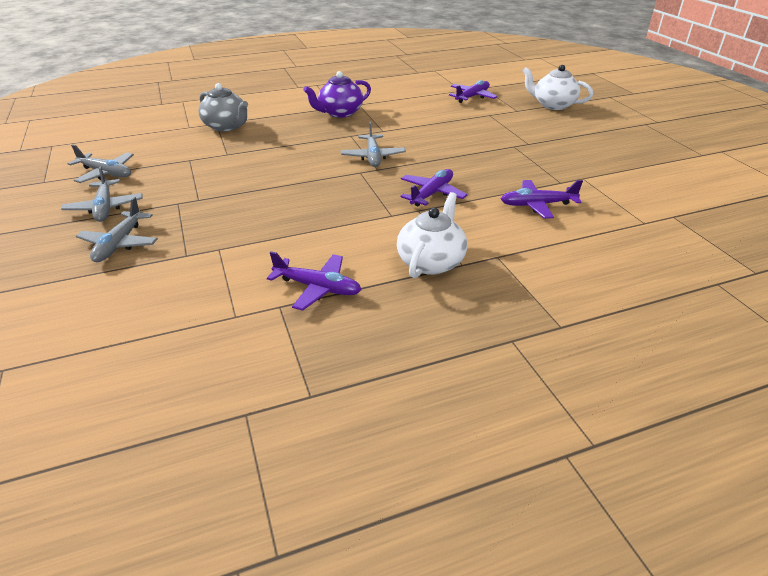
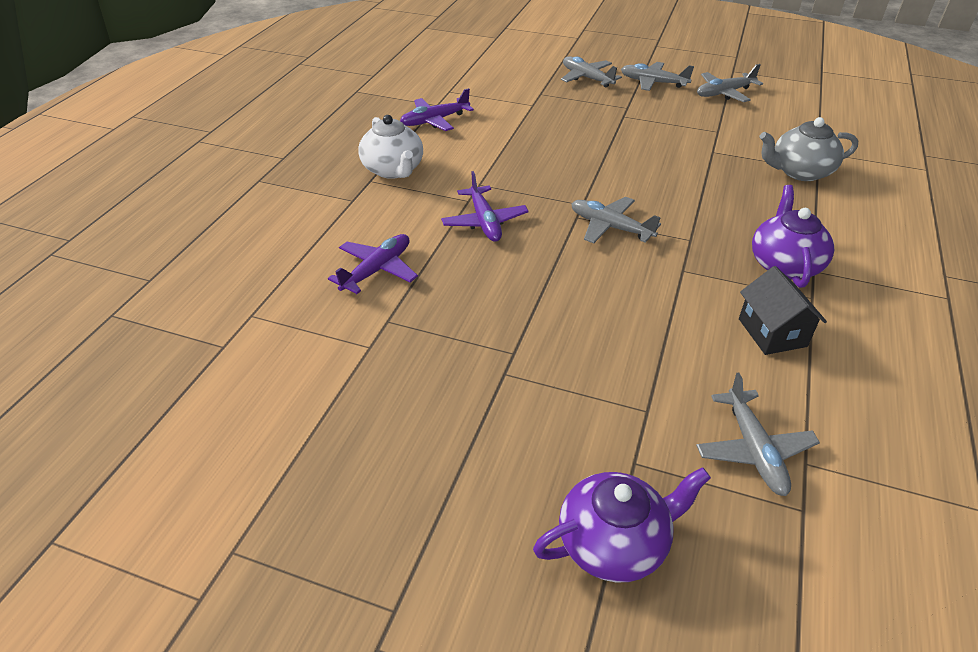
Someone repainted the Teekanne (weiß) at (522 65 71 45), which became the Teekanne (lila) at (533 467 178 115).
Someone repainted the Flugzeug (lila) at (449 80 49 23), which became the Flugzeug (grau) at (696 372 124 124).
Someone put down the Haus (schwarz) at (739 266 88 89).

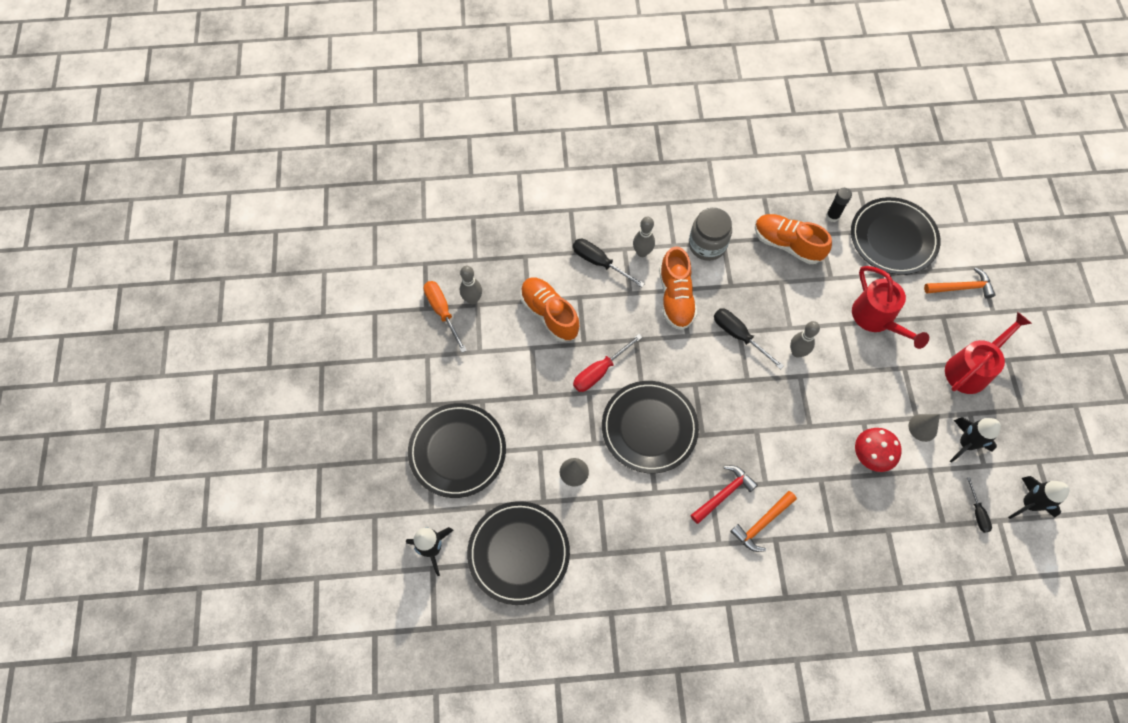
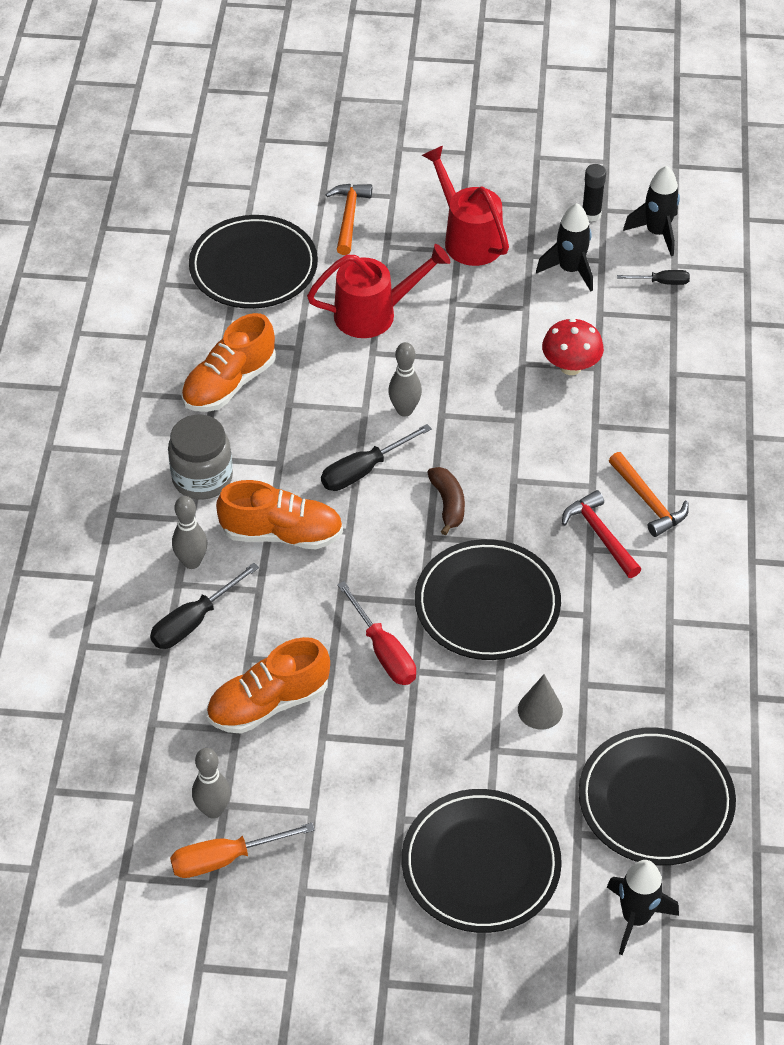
Someone carried the Klebestift (schwarz) from (826 188 26 34) to (583 164 23 58).
Someone took away the Kegel (grau) at (908 414 32 28).
Someone put down the Banane (braun) at (427 467 38 68).

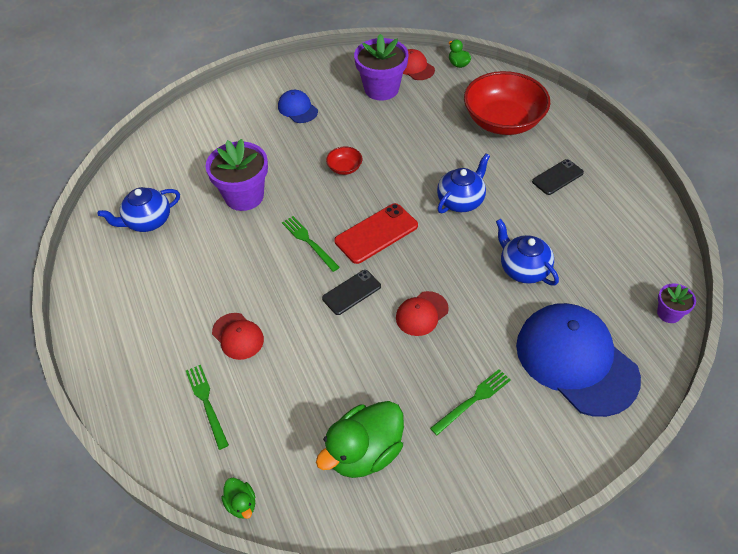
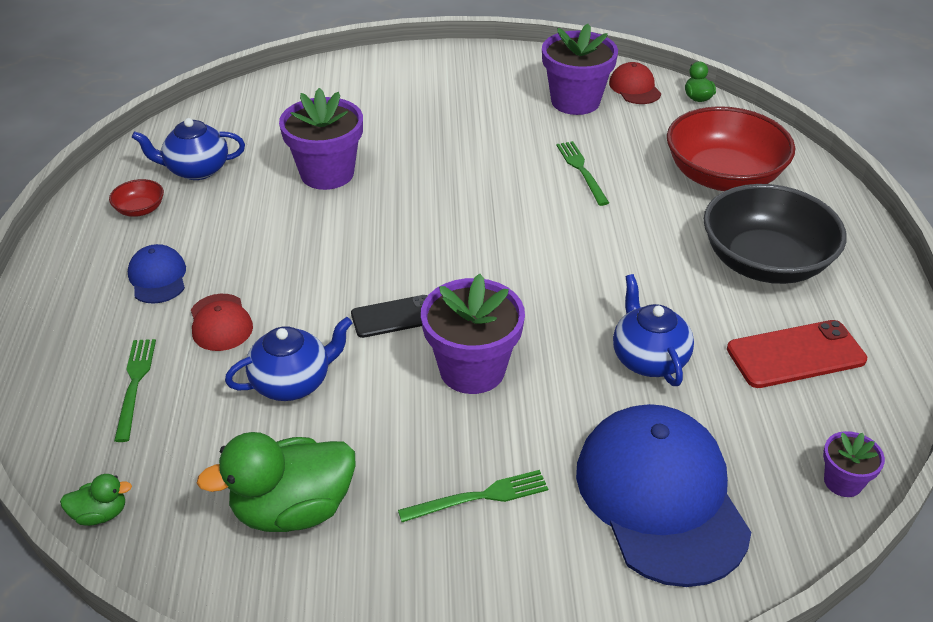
Someone carried the Kappe (blau) from (278 90 40 33) to (128 244 58 60).
Someone carried the Schüssel (rot) from (326 147 36 28) to (109 179 55 38).
Someone carried the Teekanne (blau) from (437 154 53 59) to (225 317 128 84).
Someone swapped the Handy (schwarz) at (532 159 52 36) for the Schüssel (schwarz) at (704 184 143 100).
Someone carried the Handy (rot) from (334 203 84 61) to (727 320 140 68).
Someone carried the Gabel (grün) from (282 216 58 56) to (556 141 53 65).
Someone swapped the Kappe (rot) at (396 291 53 45) for the Blumentopf (lila) at (421 274 104 120).
Someone rotated the Ente (grün) at (221 478 34 41) by 90 degrees counterclockwise.

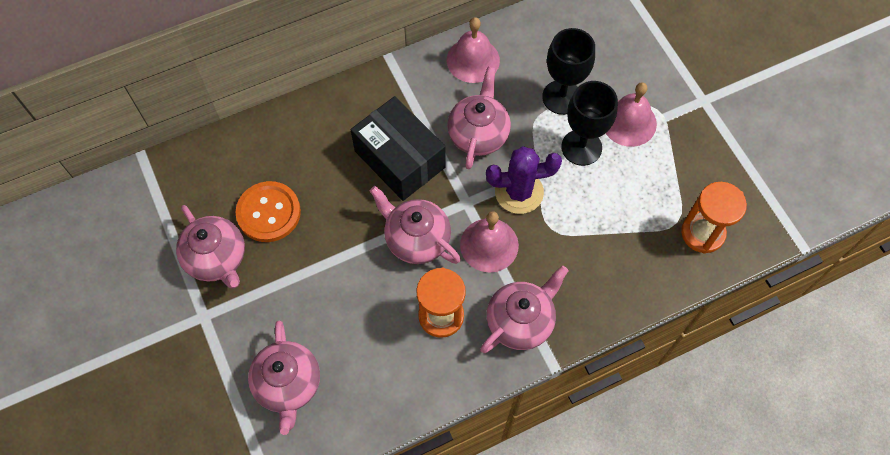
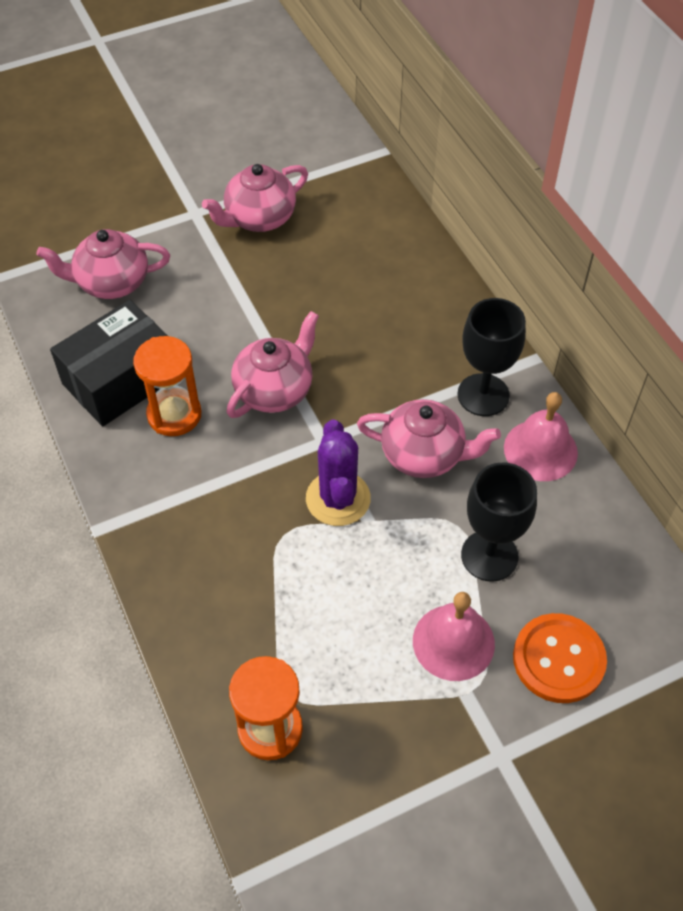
Someone carried the Kelch (schwarz) from (561 81 57 85) to (457 298 69 118).
Someone carried the Schachtel (schwarz) from (351 96 95 105) to (50 300 118 126).
Someone carried the Knopf (orange) from (235 181 66 61) to (513 613 94 90).
Someone took away the Glocke (rosa) at (460 211 59 61).
Someone took away the Teekanne (rosa) at (480 266 89 87).

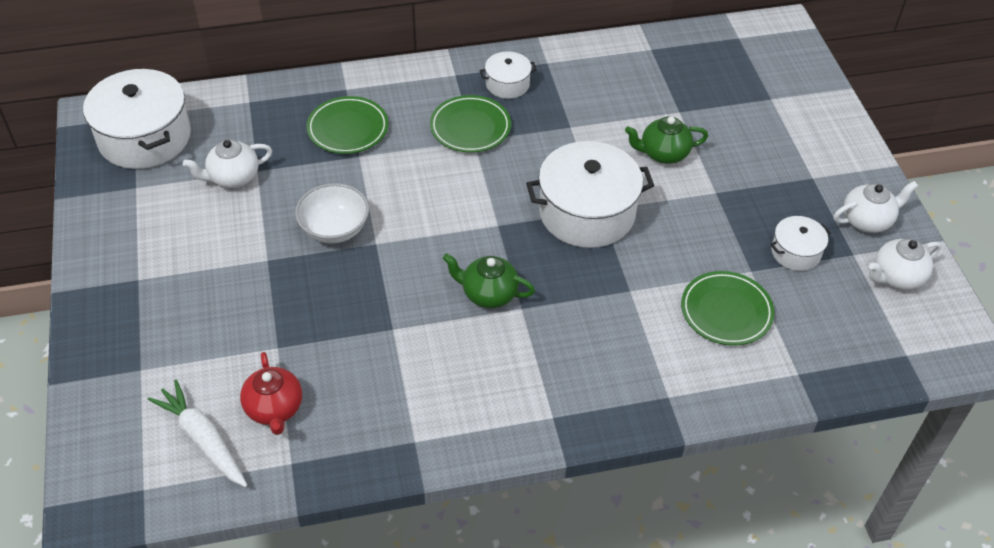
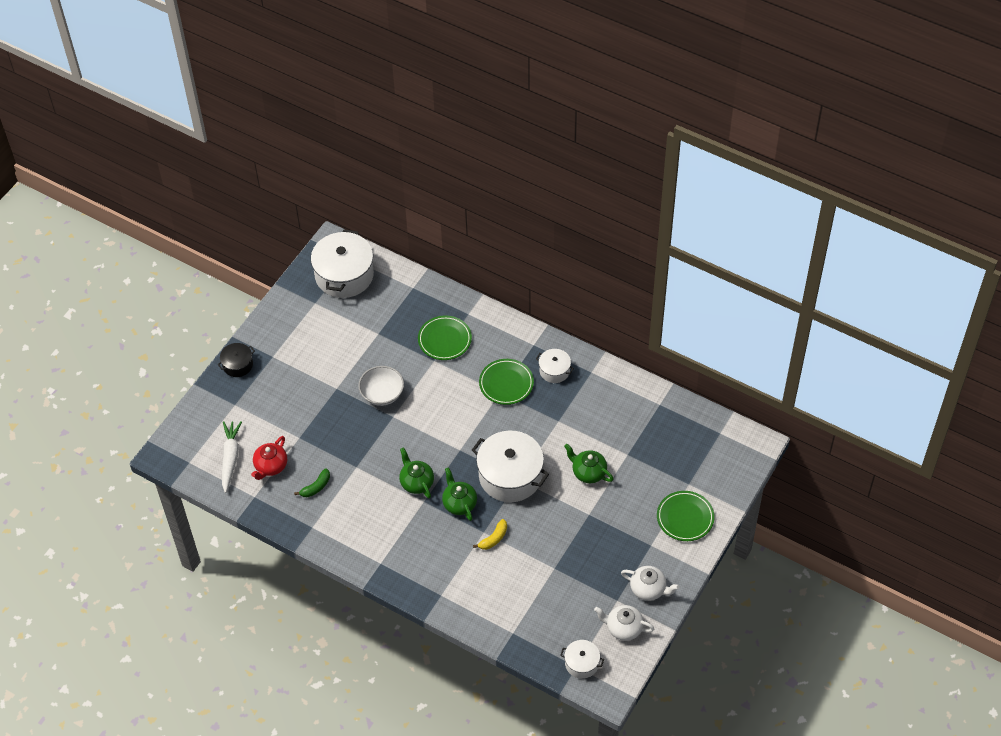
Someone took away the Teekanne (weiß) at (183 140 89 48).
Someone carried the Kochtopf (weiß) from (770 216 61 55) to (560 640 44 39).
Someone carried the Teller (grün) from (681 271 94 75) to (657 491 58 50).
Someone put down the Kochtopf (schwarz) at (217 343 38 34).
Someone put down the Teekanne (grün) at (442 467 35 54).
Someone put down the Banane (grün) at (294 468 36 29).
Someone put down the Banane (gelb) at (473 519 34 31).

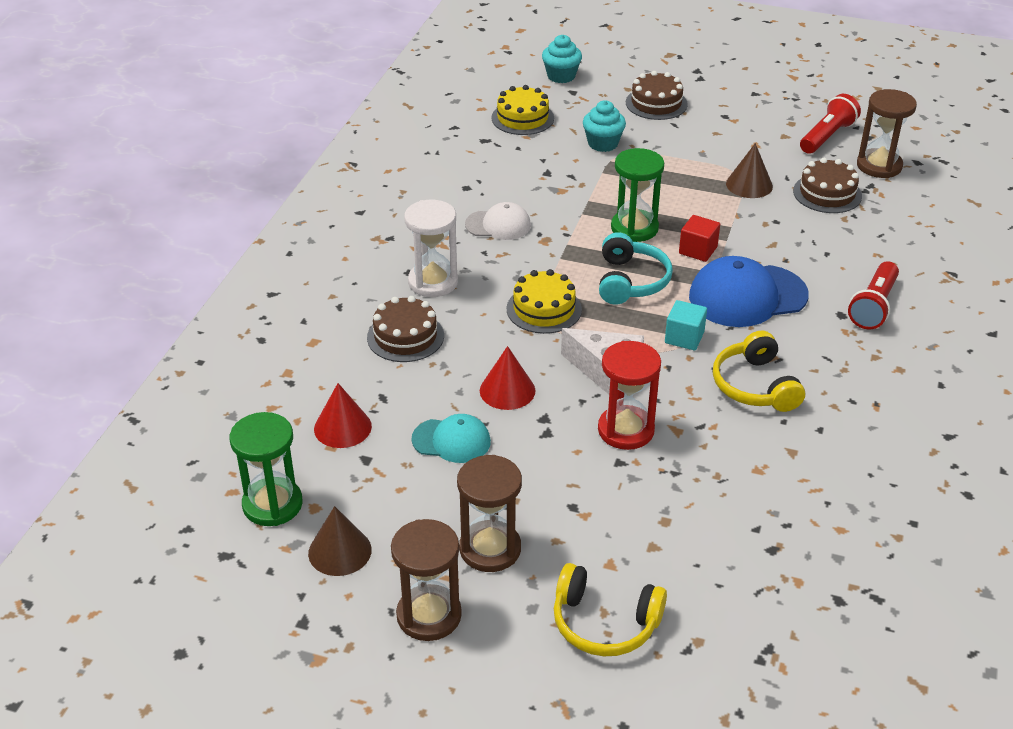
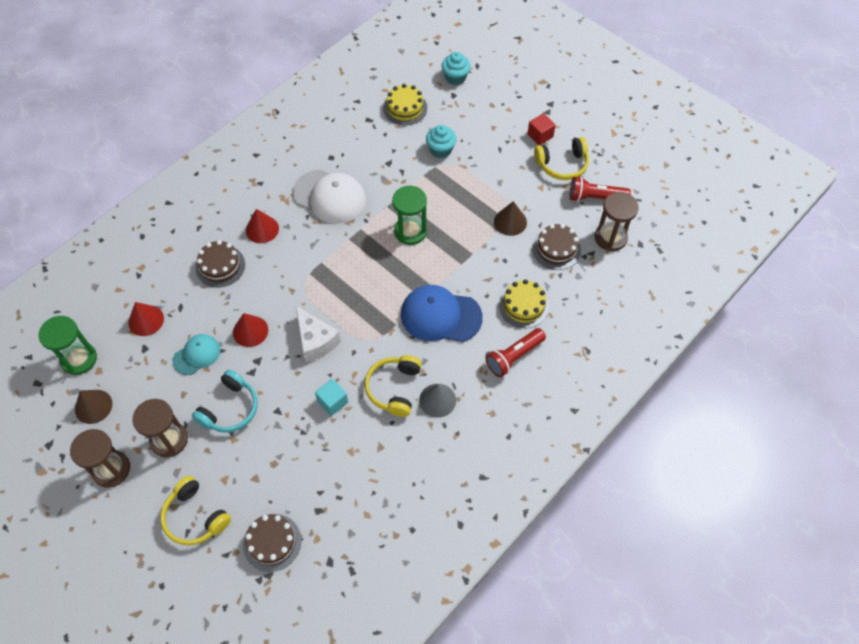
Someone carried the Kuchen (braun) from (626 71 62 49) to (243 514 58 58).
Someone rotated the Taschenlampe (rot) at (800 94 61 60) by 150 degrees counterclockwise.
Someone swapped the Sanduhr (weiß) at (404 200 54 97) for the Kegel (rot) at (246 209 33 34).
Someone scaled the Kappe (weiß) at (465 202 66 38) by 1.71.
Someone carried the Kubus (rot) from (679 215 41 47) to (527 113 29 32).
Someone carried the Kopfhörer (türkis) from (599 232 74 73) to (192 370 66 63).
Someone carried the Kuchen (gelb) from (507 269 75 65) to (499 279 50 49).
Someone carried the Kubus (türkis) from (665 300 42 50) to (315 379 33 37).
Someone took away the Sanduhr (rot) at (598 341 63 109).
Someone rotated the Kappe (türkis) at (411 414 80 49) by 75 degrees counterclockwise.
Someone put down the Kopfhörer (gelb) at (534 137 55 43).
Someone put down the Kegel (grau) at (419 384 37 34).

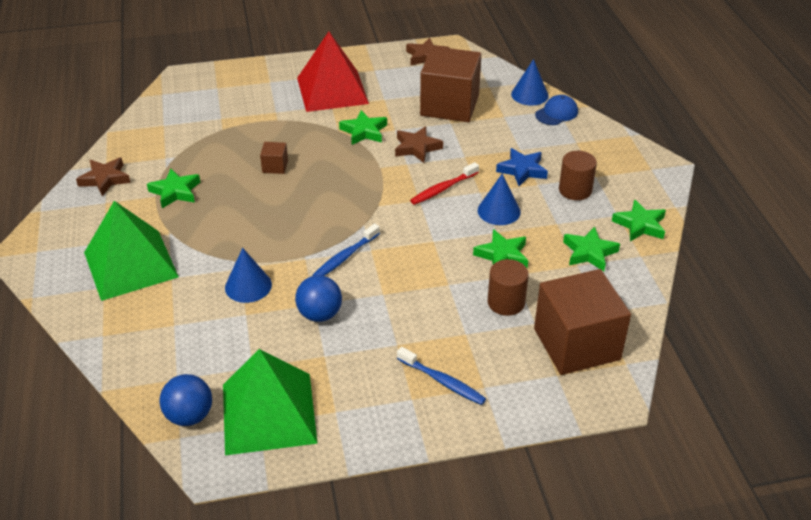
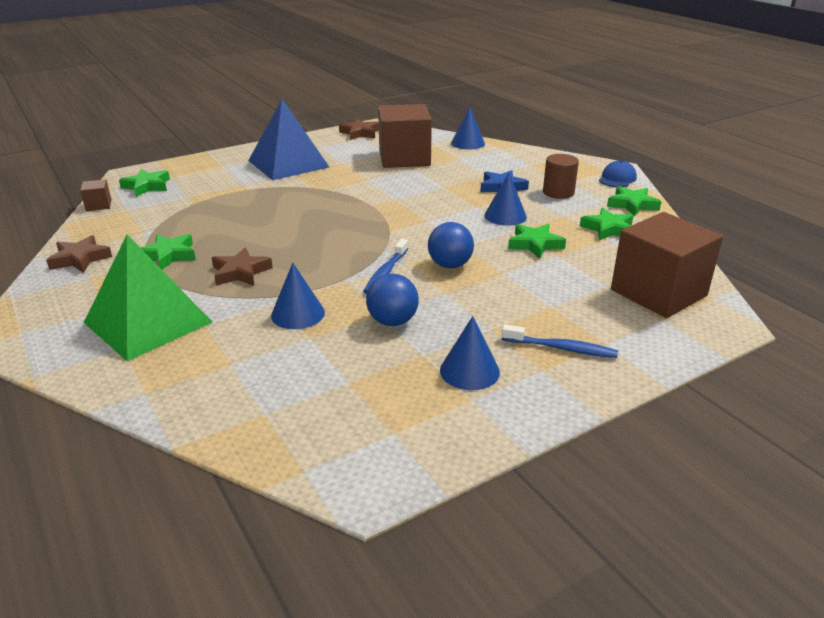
Someone repainted the Pyramide (rot) at (297 31 72 81), which became the Pyramide (blau) at (248 99 81 81).
Someone carried the Kappe (blau) from (535 95 43 30) to (599 160 38 27).
Someone carried the Stern (grün) from (339 110 48 35) to (119 169 51 28).
Someone carried the Stern (braun) from (395 126 48 37) to (212 247 61 39).
Someone carried the Kubus (braun) from (260 142 28 32) to (80 179 31 32).
Someone took away the Zahnbürste (rot) at (410 162 69 43).
Someone took away the Vollzylinder (braun) at (488 259 41 57).
Someone took away the Pyramide (grün) at (223 349 95 106).
Someone carried the Ball (blau) from (159 374 53 52) to (428 222 46 46).
Someone put down the Kegel (blau) at (440 316 60 74).

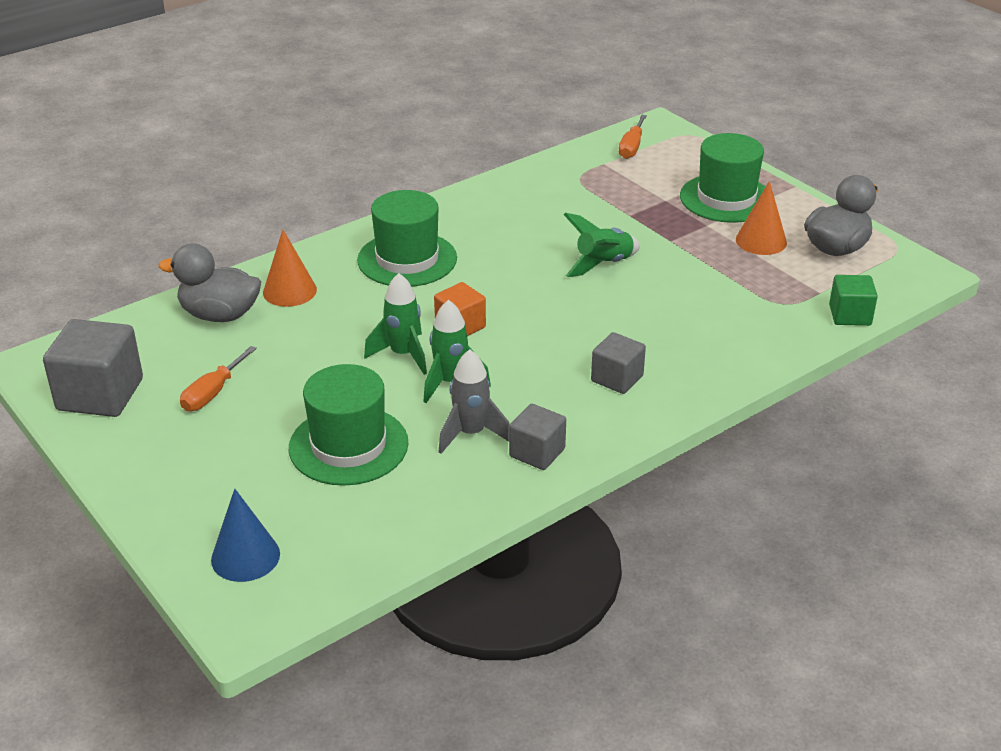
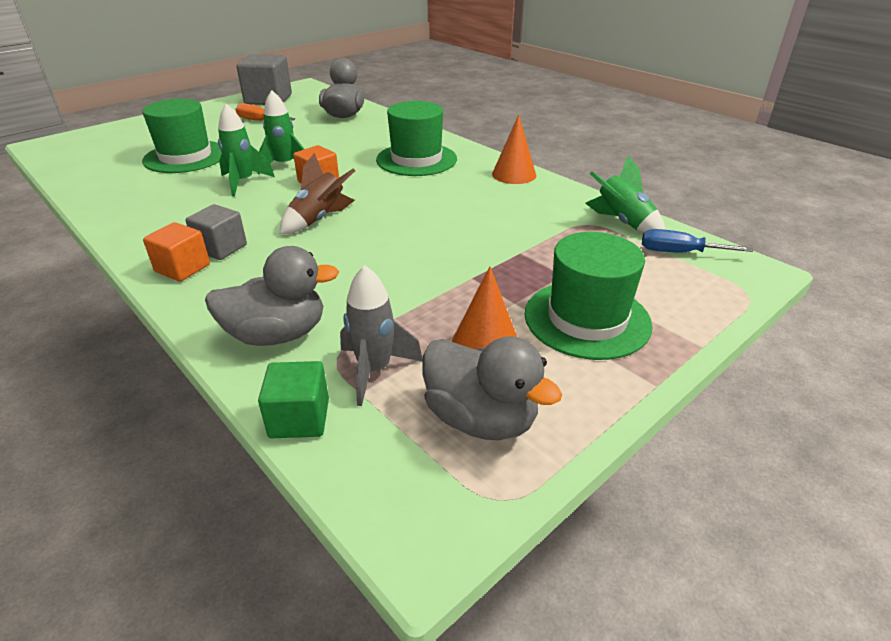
Someone repainted the Schraubenzieher (orange) at (619 114 28 45), which became the Schraubenzieher (blau) at (642 229 111 24).
Someone carried the Rakete (grün) from (563 213 77 64) to (585 156 80 77).
Someone carried the Kegel (orange) from (263 230 54 77) to (492 115 44 69).
Someone carried the Rakete (grau) from (438 349 72 105) to (340 265 83 141).
Someone took away the Kubus (grau) at (509 404 57 66).
Someone took away the Kegel (blau) at (211 489 69 93).
Someone put down the Rakete (braun) at (280 153 75 81).
Someone put down the Kubus (orange) at (143 222 67 59).
Someone put down the Ente (grau) at (205 246 134 100).

